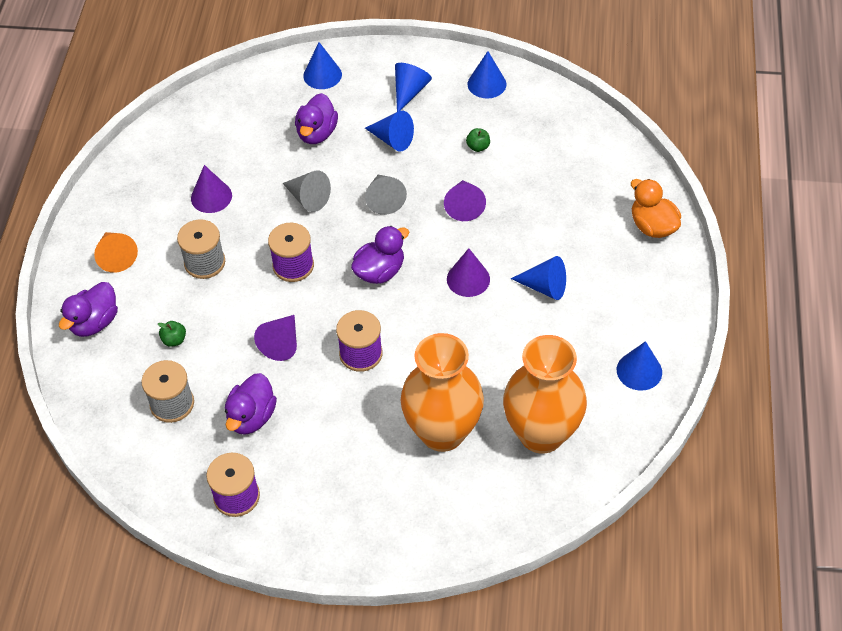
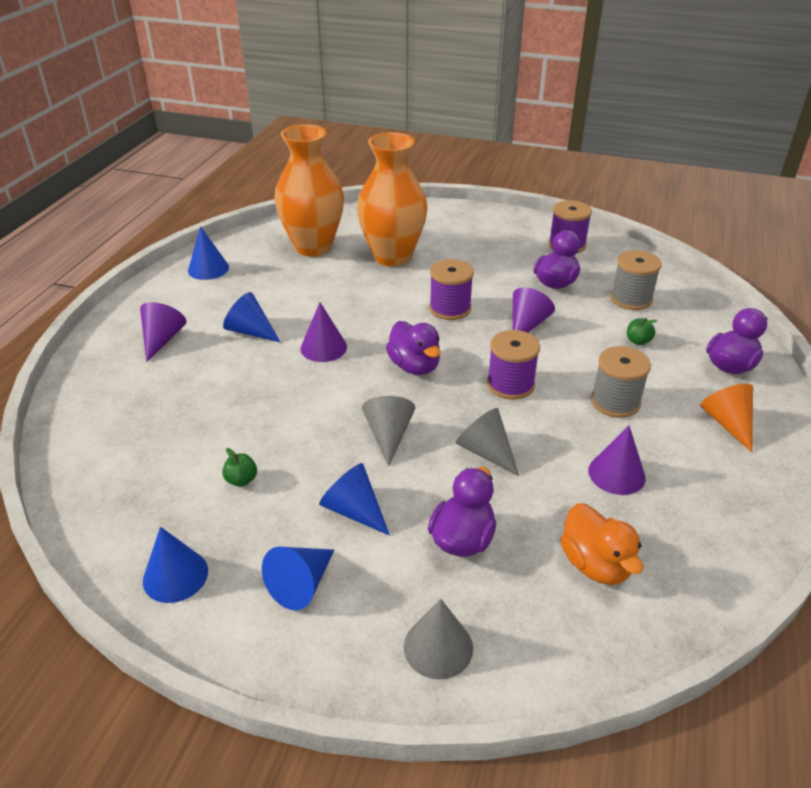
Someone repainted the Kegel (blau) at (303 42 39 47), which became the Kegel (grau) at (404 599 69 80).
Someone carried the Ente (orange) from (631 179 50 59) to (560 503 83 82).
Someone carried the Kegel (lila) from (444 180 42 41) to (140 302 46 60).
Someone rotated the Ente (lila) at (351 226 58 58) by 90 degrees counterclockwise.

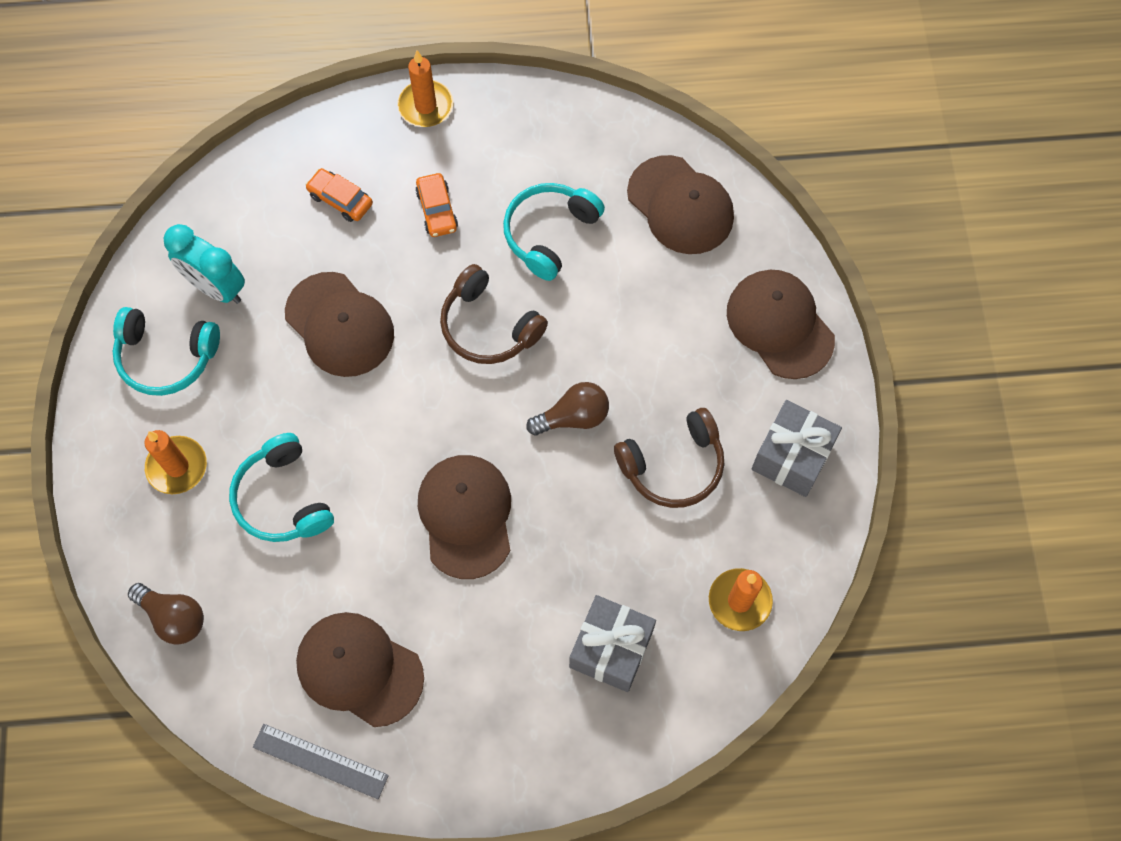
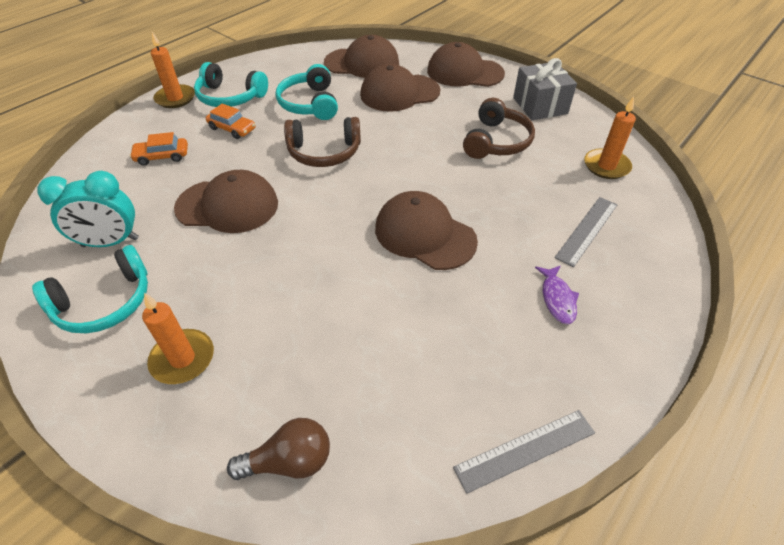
Someone took away the Glühbirne (braun) at (526 382 83 54).
Someone carried the Kopfhörer (türkis) from (229 433 105 109) to (194 62 74 45).
Someone swapped the Geschenk (grau) at (569 595 87 97) for the Lineal (grau) at (554 197 63 70).
Someone carried the Kappe (braun) from (296 612 128 115) to (360 64 80 48).
Someone put down the Fisch (lila) at (535 265 44 59).

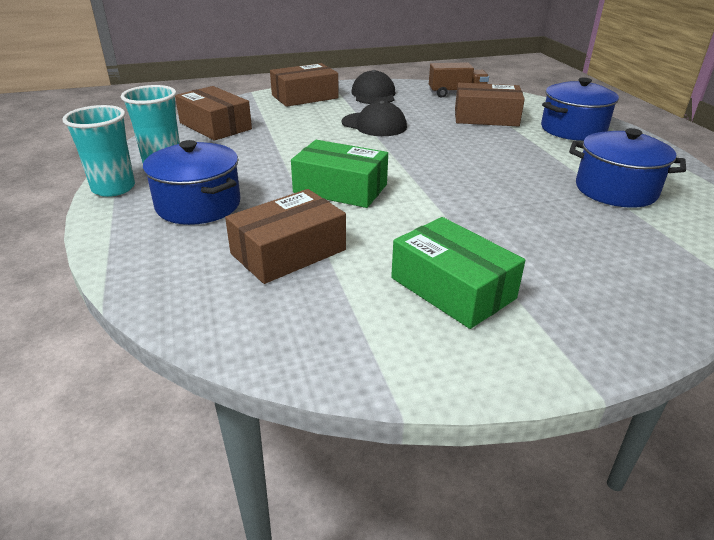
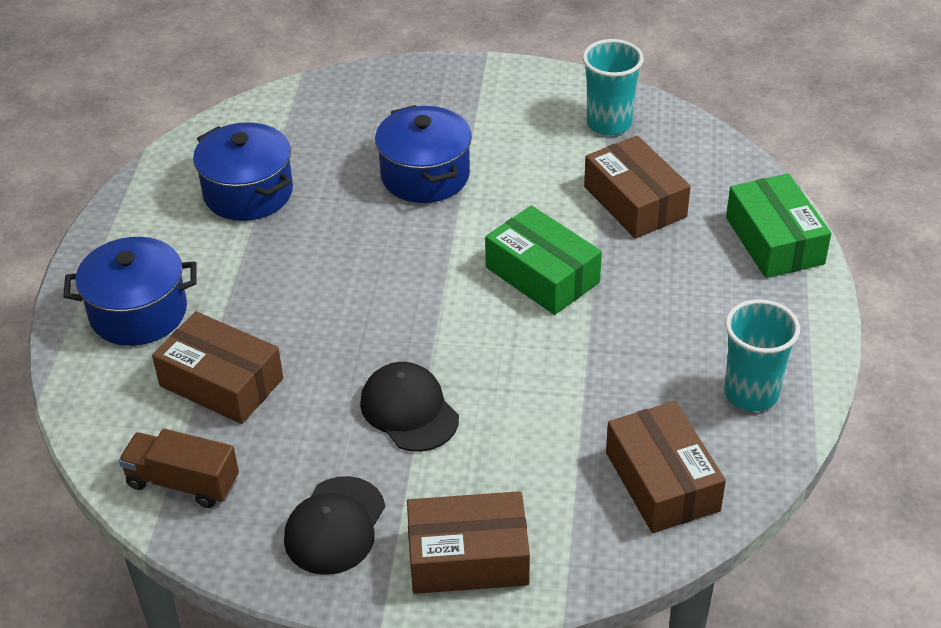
Someone carried the Becher (türkis) from (62 105 73 92) to (582 39 62 97).
Someone carried the Kochtopf (blau) from (143 140 98 85) to (375 105 97 98).
Someone rotated the Schachtel (braun) at (225 189 121 95) by 75 degrees clockwise.
Someone carried the Schachtel (grün) from (391 217 134 112) to (726 173 105 105).

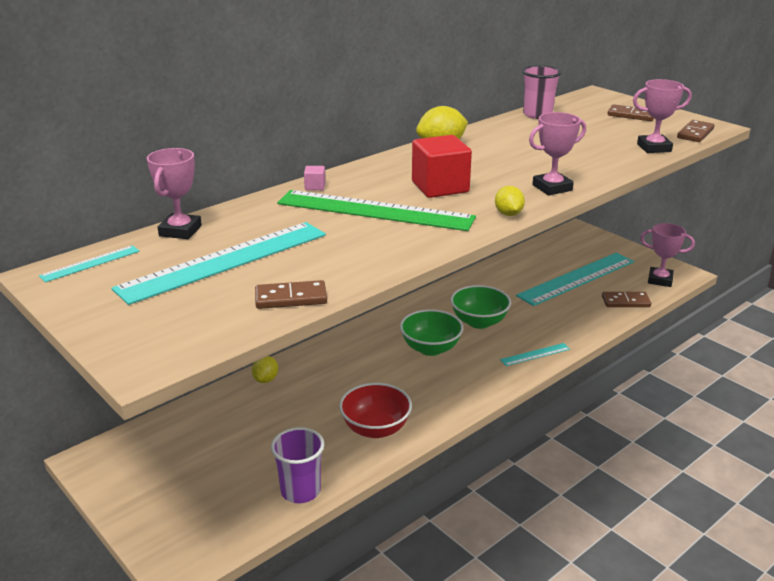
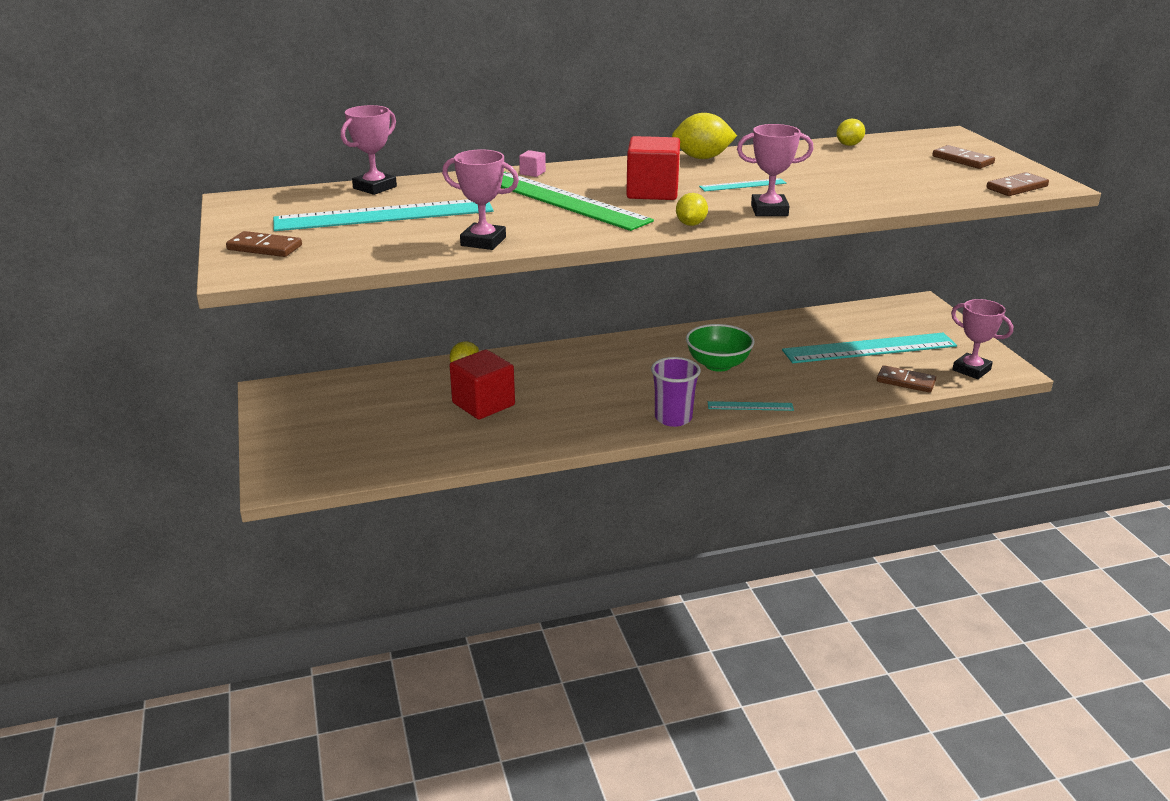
Someone swapped the Becher (rosa) at (522 65 39 54) for the Zitrone (gelb) at (836 119 29 27).
Someone carried the Pokal (rosa) from (633 79 59 74) to (442 150 77 100).
Someone carried the Lineal (türkis) from (39 245 101 37) to (699 178 87 13).
Someone carried the Dominostein (braun) from (255 280 72 29) to (226 231 76 26).
Someone took away the Schüssel (grün) at (400 309 63 47).
Someone took away the Schüssel (rot) at (339 383 73 55).
Someone carried the Becher (lila) from (271 427 54 76) to (651 357 50 70).
Someone put down the Kubus (rot) at (450 350 65 69).

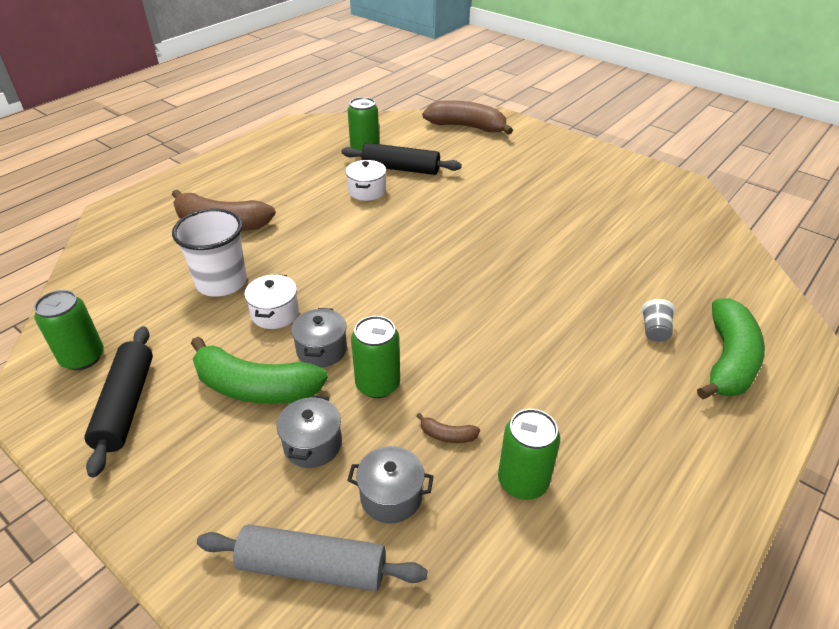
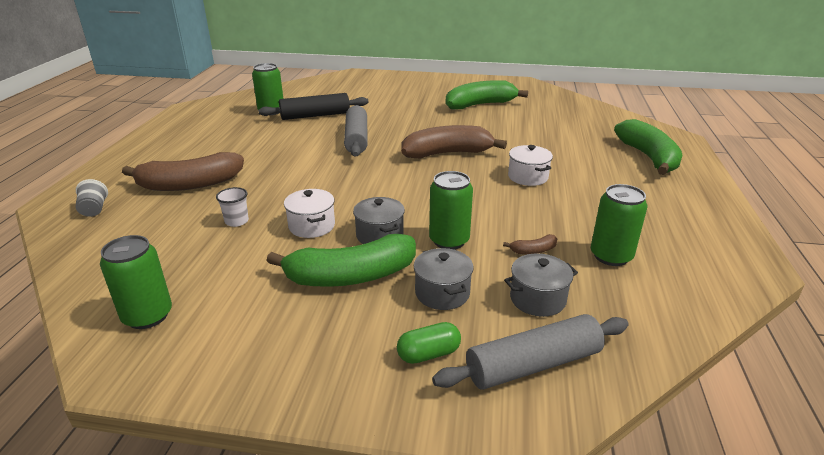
Someone carried the Banane (braun) from (422 100 91 35) to (401 125 106 34).
Someone carried the Kochtopf (weiß) from (345 160 41 41) to (508 145 45 41).
Someone scaled the Becher (weiß) at (172 209 75 88) by 0.46.
Someone carried the Becher (grau) from (641 299 34 43) to (76 179 32 38).
Someone took away the Nudelholz (schwarz) at (84 326 69 152).
Someone put down the Banane (grün) at (445 80 83 29).
Someone put down the Nudelholz (grau) at (344 105 24 51).
Someone put down the Kapsel (grün) at (397 322 64 42).

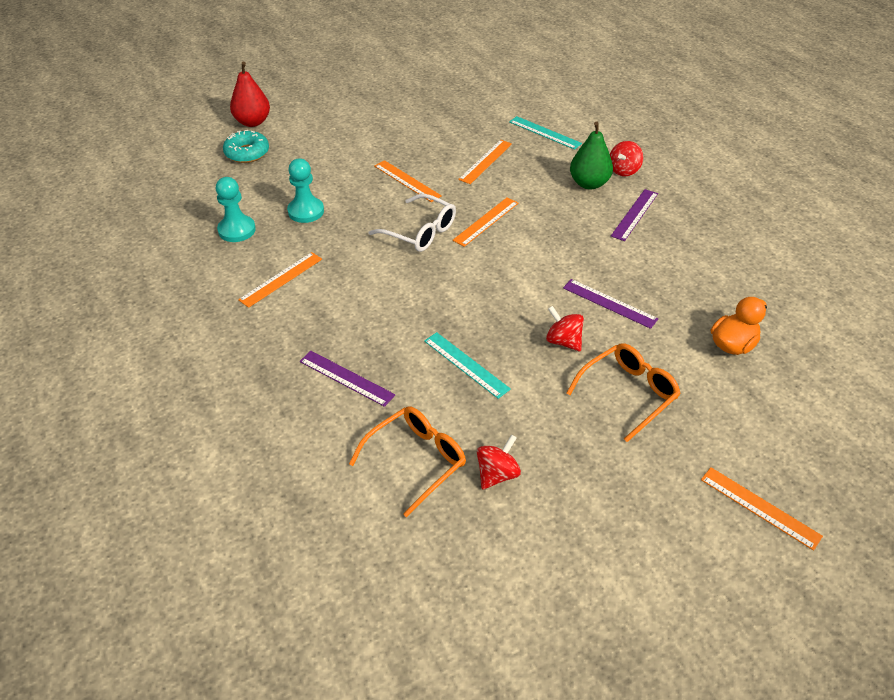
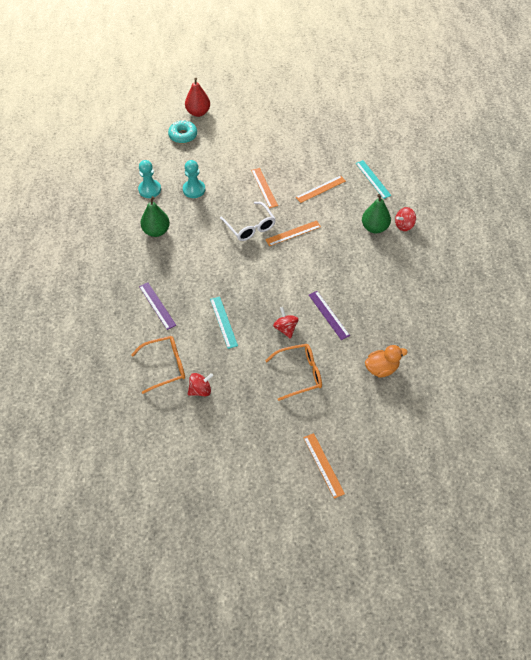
Someone took away the Lineal (lila) at (611 189 47 52).
Someone swapped the Lineal (orange) at (238 252 84 56) for the Birne (grün) at (140 196 30 41).

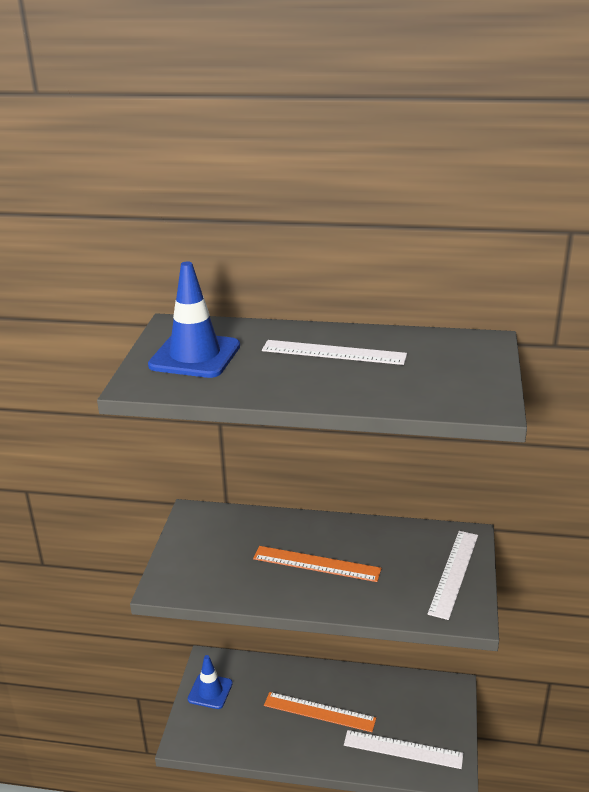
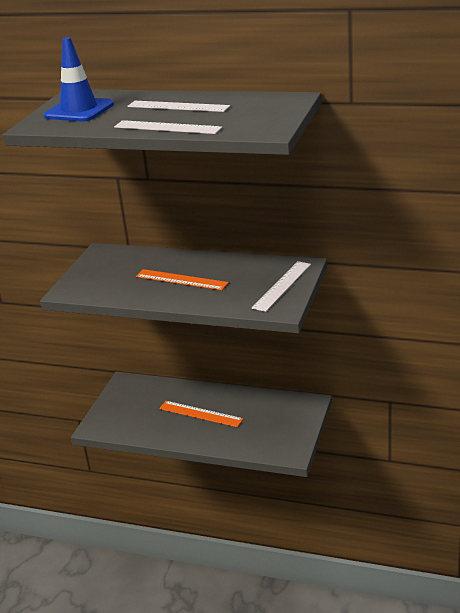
Someone took away the Leitkegel (blau) at (188 655 45 54).
Someone carried the Lineal (weiß) from (344 730 119 39) to (114 120 108 14).

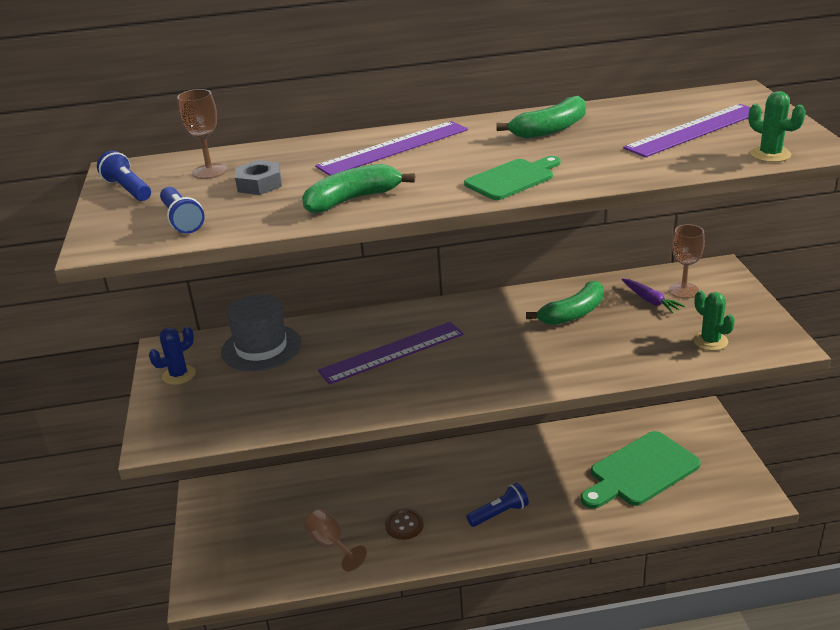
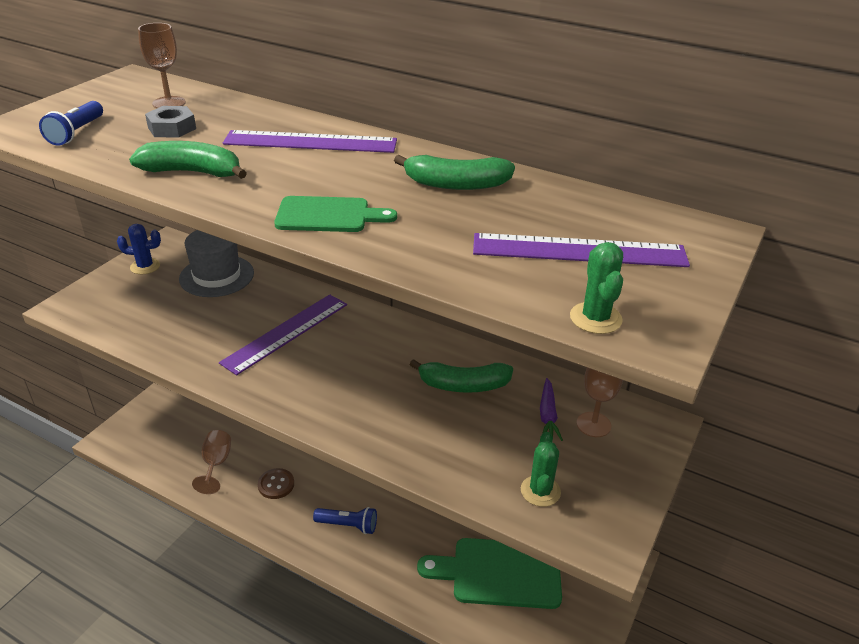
Someone took away the Taschenlampe (blau) at (97 151 54 50).
Someone rotated the Lineal (lila) at (318 322 146 63) by 60 degrees counterclockwise.

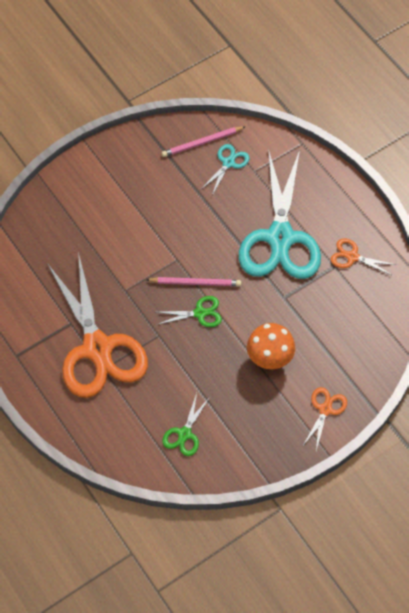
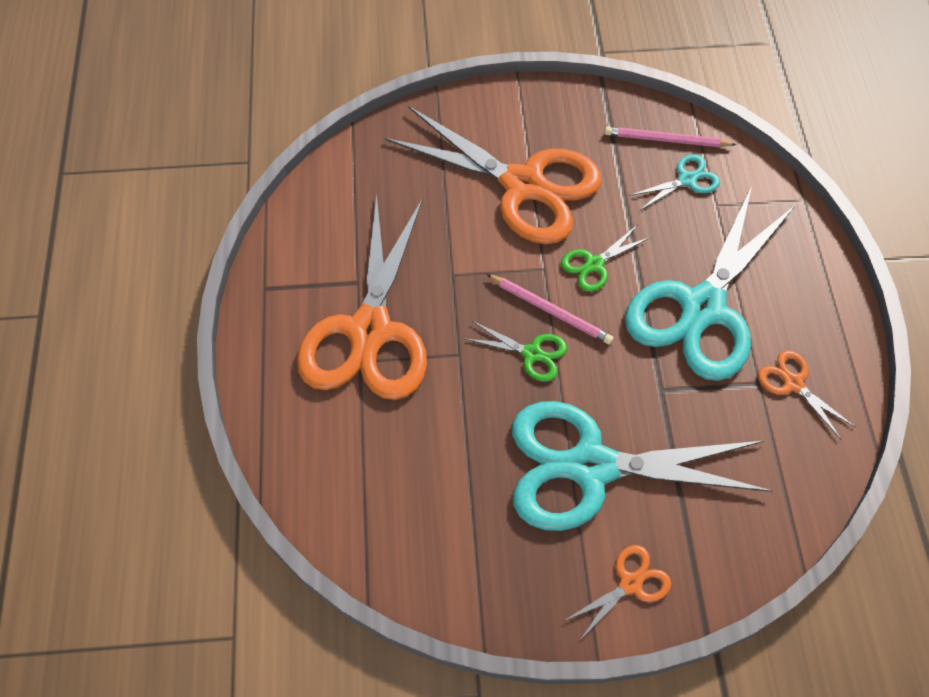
Someone swapped the Pilz (orange) at (247 323 48 46) for the Schere (türkis) at (512 401 261 130).
Someone carried the Schere (grün) from (162 393 48 63) to (561 225 90 67).
Someone put down the Schere (orange) at (384 106 218 138).

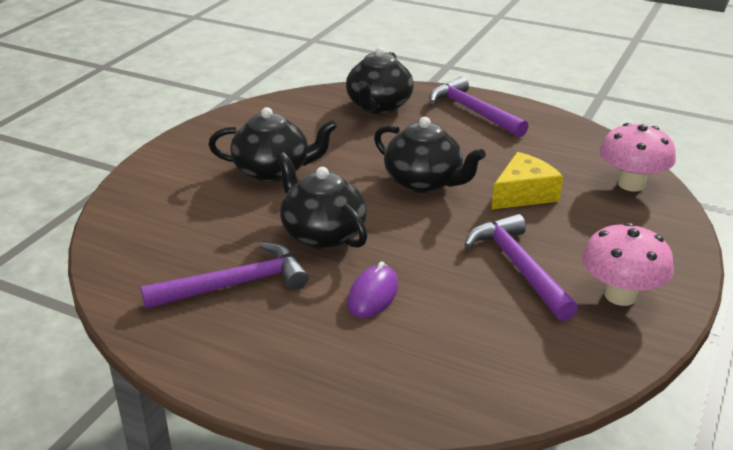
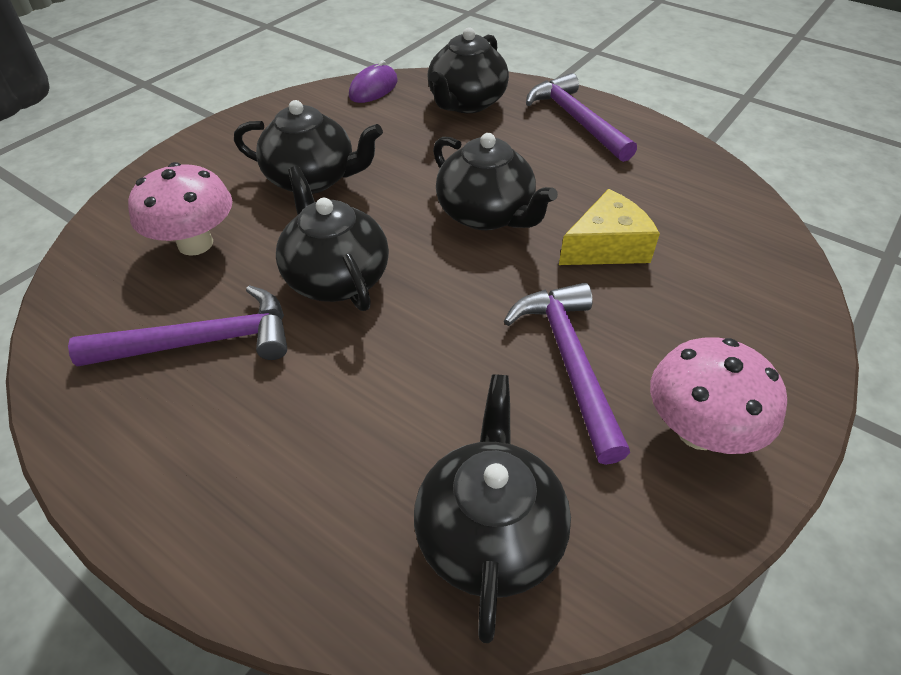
Someone carried the Pilz (rosa) from (599 123 77 69) to (128 162 104 94).
Someone carried the Computermaus (lila) from (347 262 51 56) to (349 60 48 43).
Someone put down the Teekanne (schwarz) at (414 374 157 269).

